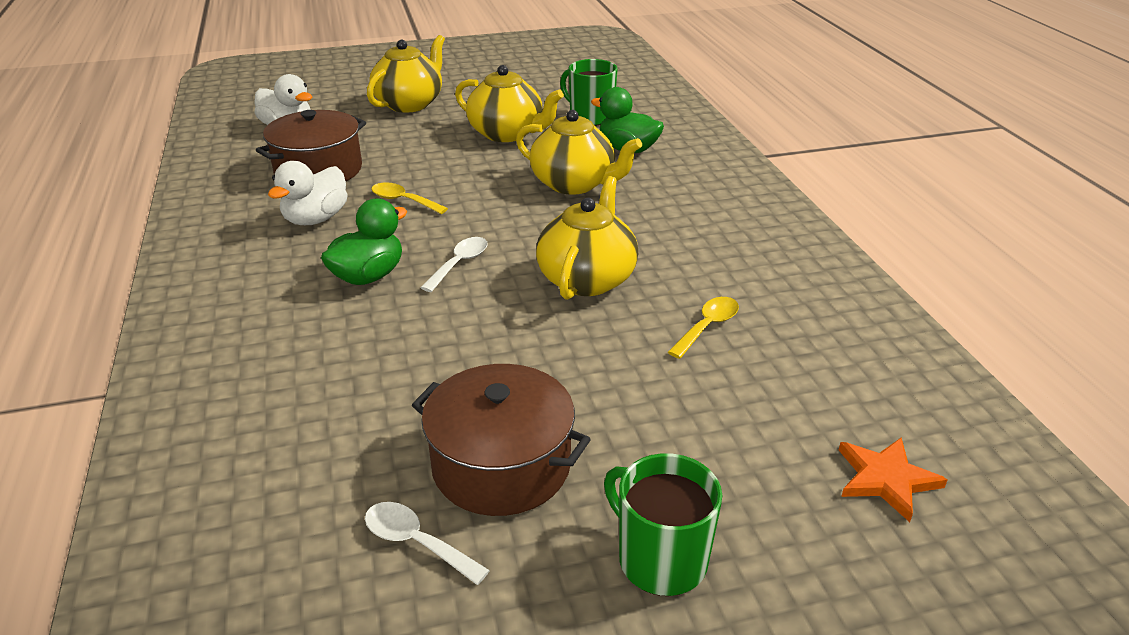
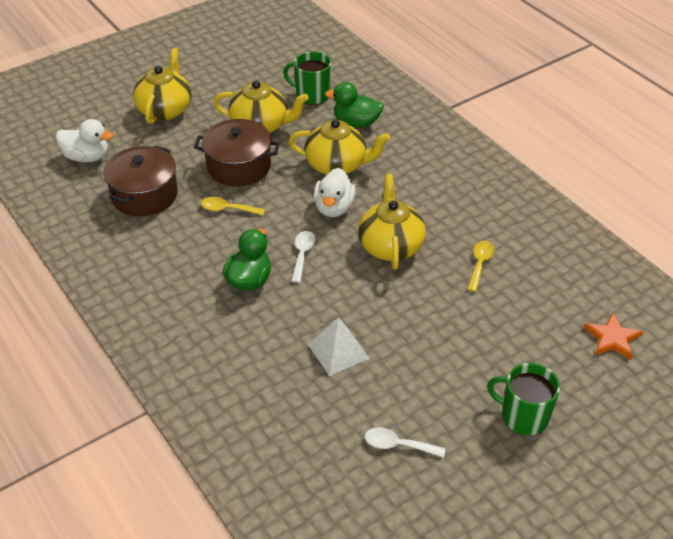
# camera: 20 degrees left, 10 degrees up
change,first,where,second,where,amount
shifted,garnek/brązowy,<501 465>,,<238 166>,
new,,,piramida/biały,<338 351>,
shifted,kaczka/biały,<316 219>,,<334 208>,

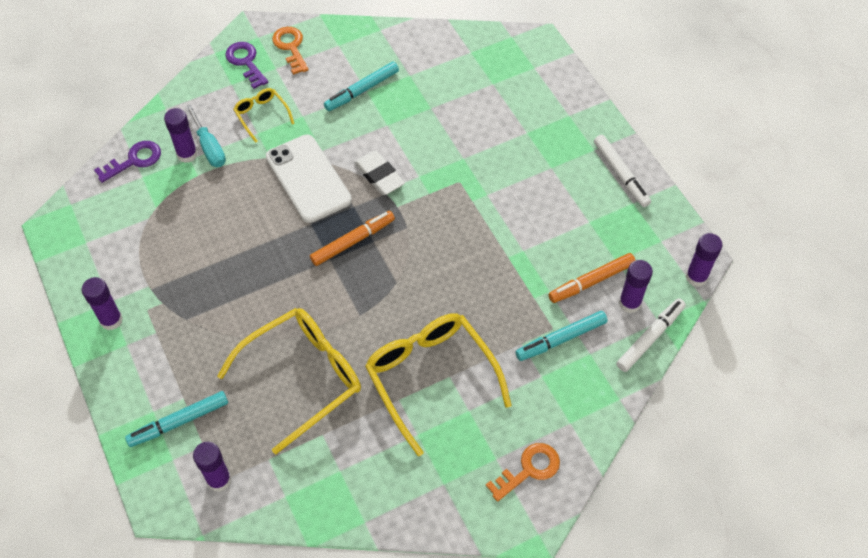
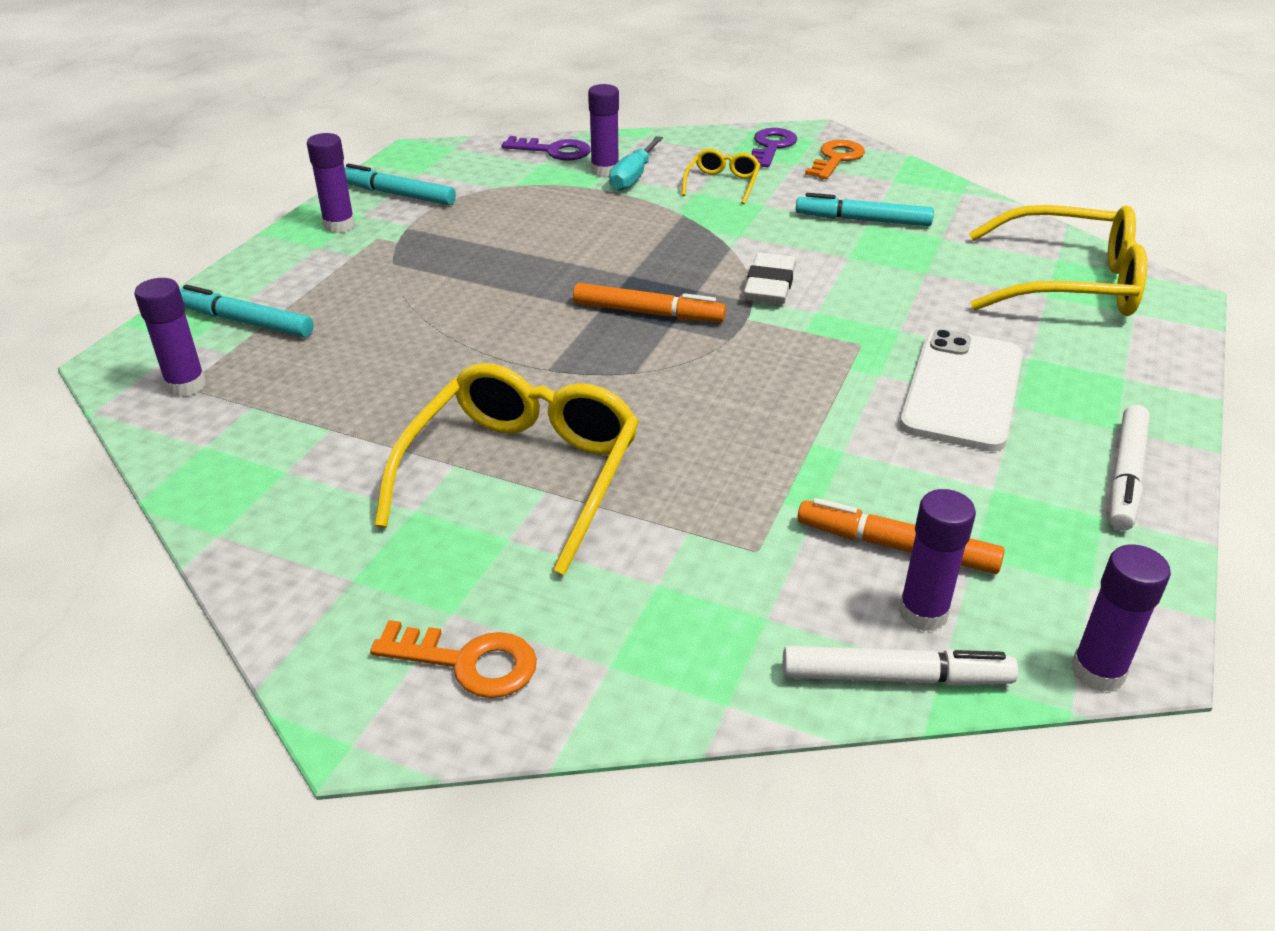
# camera: 50 degrees right, 20 degrees down
change,first,where,second,where,amount
shifted,flamaster/turkusowy,<561 339>,,<397 194>,
shifted,telefon/biały,<308 179>,,<962 390>,
shifted,okulary/żółty,<302 378>,,<1067 283>,

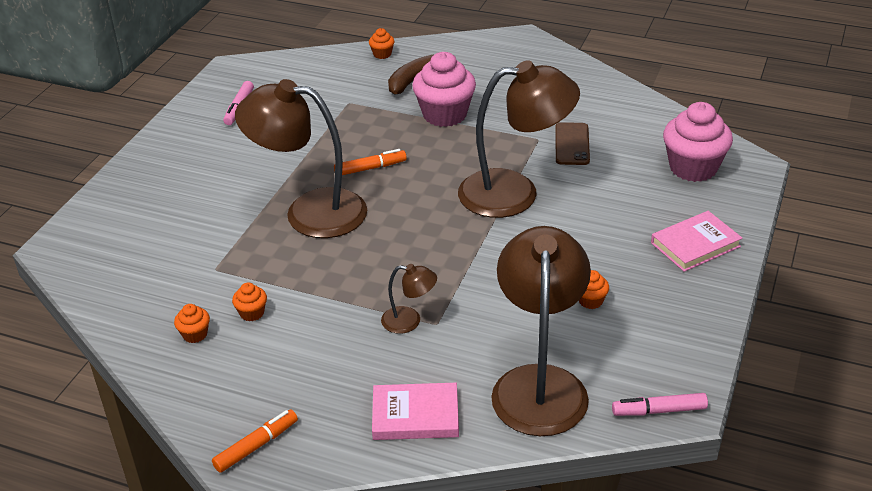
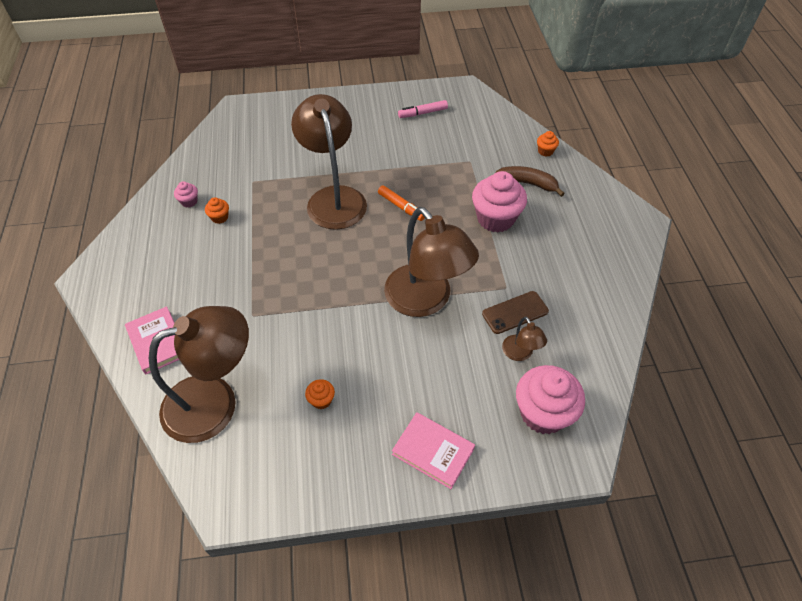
# camera: 60 degrees right, 15 degrees up
change,first,where,second,where,amount
repainted,muffinka/pomarańczowy,<195 334>,muffinka/różowy,<189 201>,
shifted,lampka/brązowy,<409 321>,,<520 354>,
gone,flamaster/pomarańczowy,<256 446>,,,
gone,flamaster/różowy,<659 411>,,,

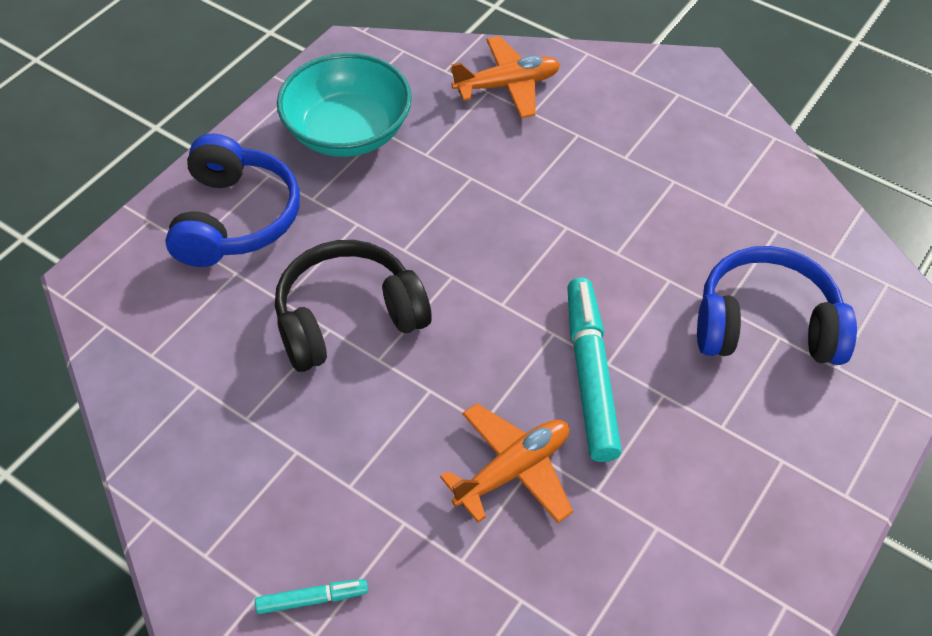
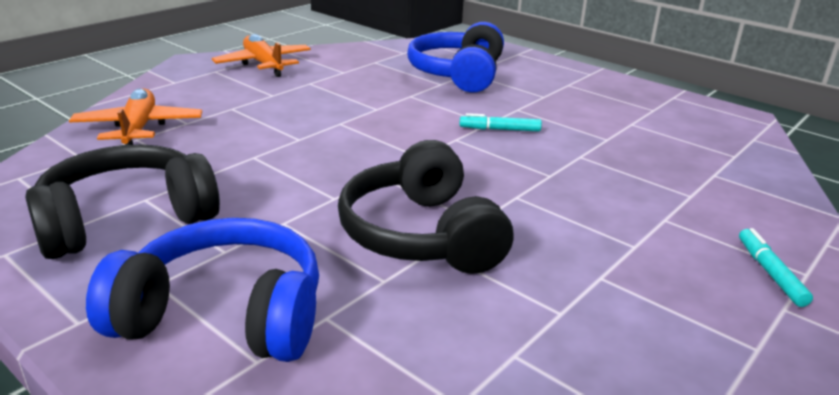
# camera: 85 degrees left, 25 degrees down
change,first,where,second,where,amount
swapped,miska/turkusowy,<348 132>,słuchawki/czarny,<126 219>,
shifted,samolot/pomarańczowy,<513 470>,,<264 64>,
scaled,flamaster/turkusowy,<590 375>,,<499 129>,x0.48

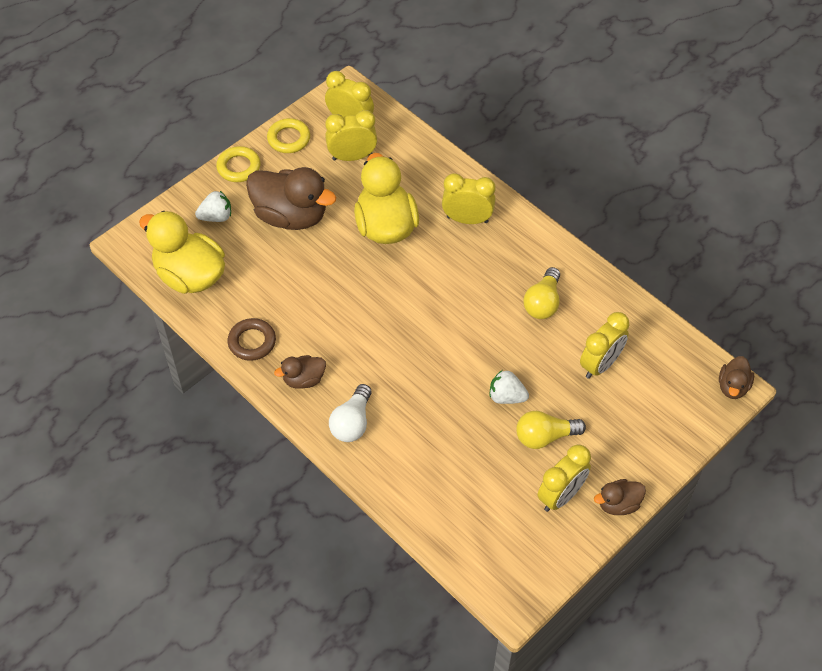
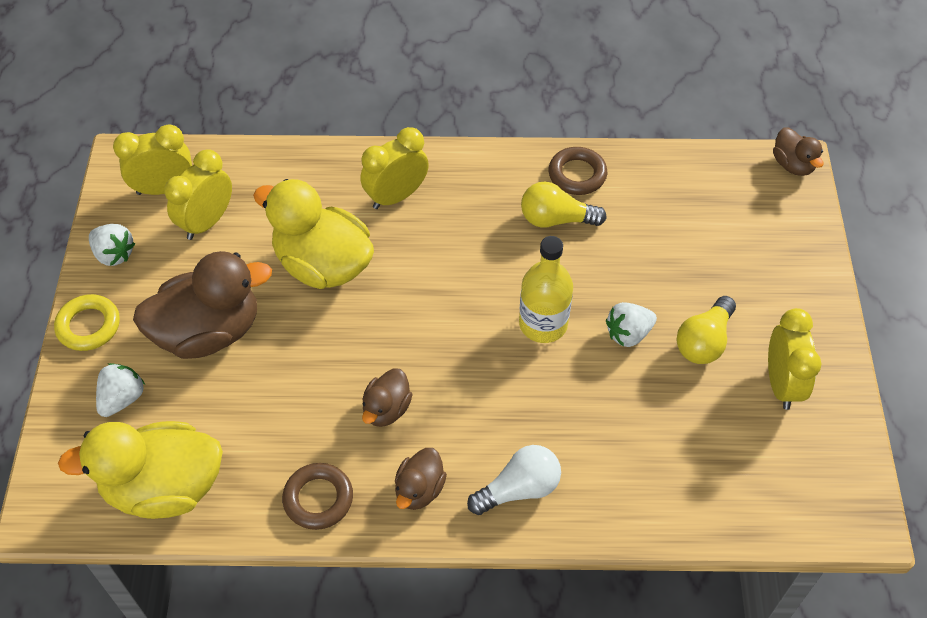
# camera: 45 degrees left, 0 degrees up
change,first,where,second,where,amount
swapped,pierścień/żółty,<289 139>,truskawka/biały,<114 254>,
shifted,kaczka/brązowy,<618 504>,,<386 409>,
rotated,żarówka/biały,<352 422>,,<519 489>,90 degrees counterclockwise
new,,,butelka/żółty,<543 324>,
rotated,żarówka/żółty,<543 303>,,<556 219>,120 degrees clockwise
new,,,pierścień/brązowy,<577 174>,
gone,budzik/żółty,<600 364>,,,

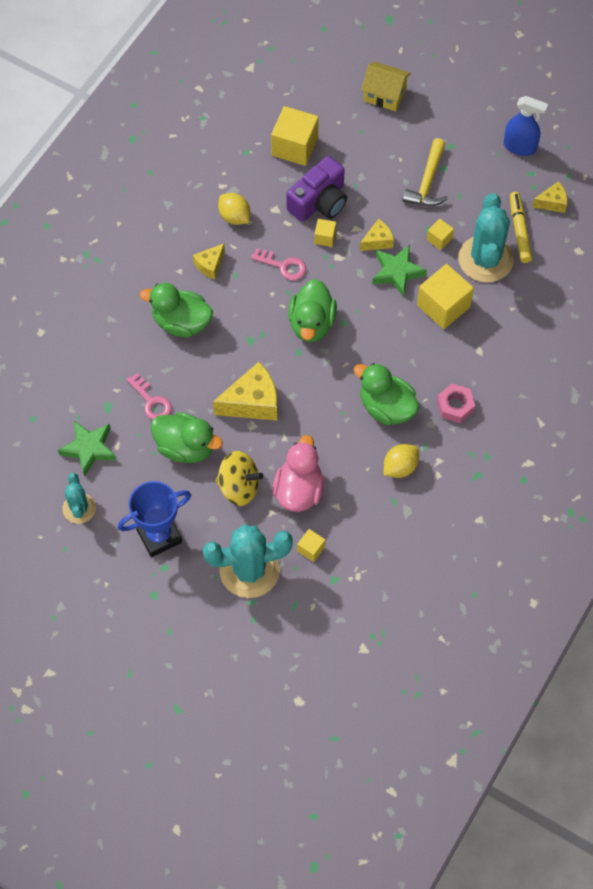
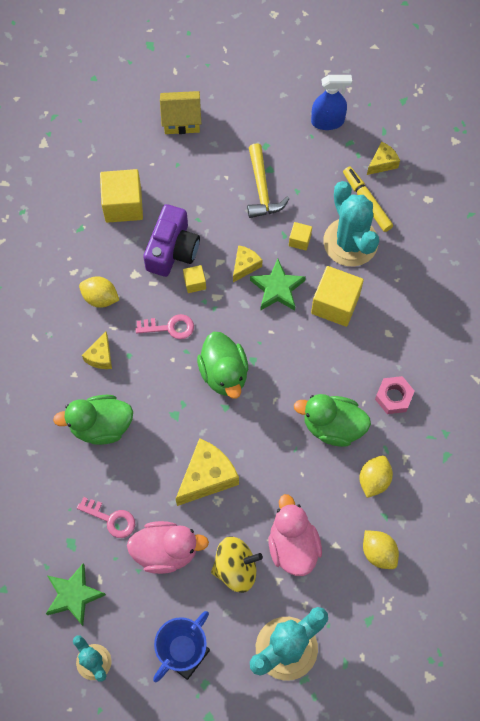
# camera: 25 degrees left, 5 degrees up
change,first,where,second,where,amount
repainted,kaczka/zielony,<185 447>,kaczka/różowy,<166 551>,
new,,,cytryna/żółty,<378 552>,
gone,sześcian/żółty,<311 549>,,,

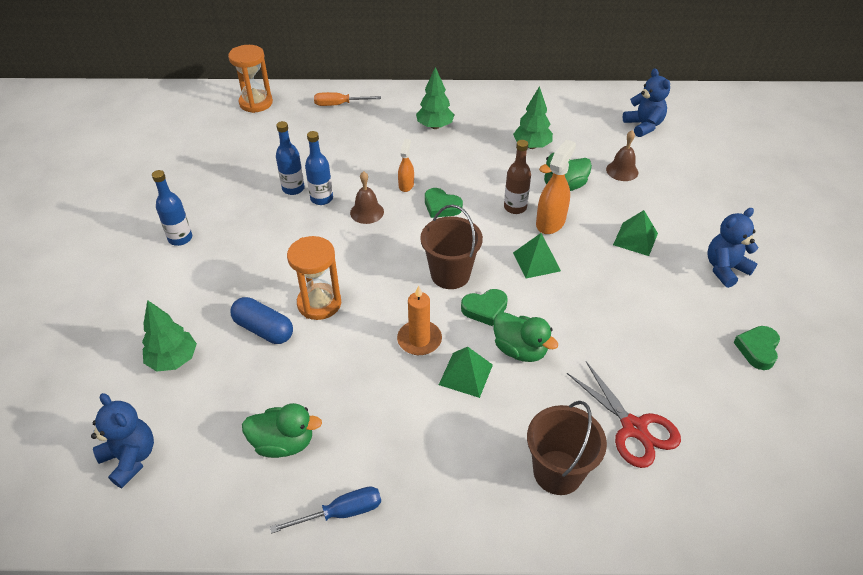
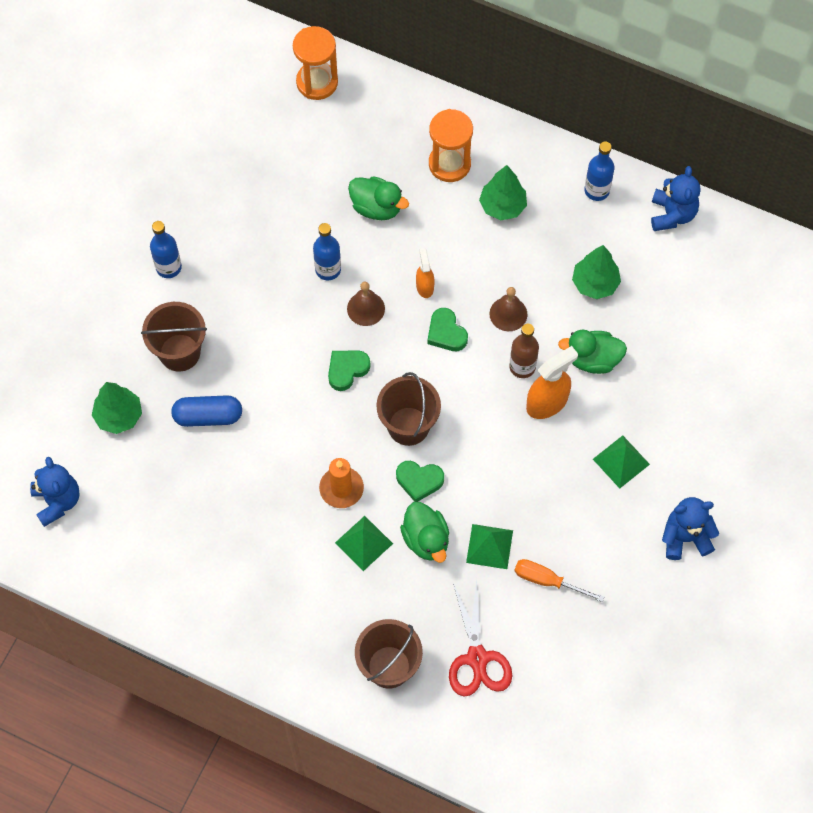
# camera: 25 degrees right, 20 degrees up
change,first,where,second,where,amount
new,,,wiadro/brązowy,<179 352>,
rotated,kapsułka/niebieski,<264 329>,,<208 416>,60 degrees counterclockwise
shifted,serce/zielony,<757 349>,,<347 370>,
shifted,kaczka/zielony,<283 443>,,<376 207>,
rotated,spryskiwacz/pomarańczowy,<406 185>,,<424 286>,45 degrees counterclockwise
shifted,klepsydra/pomarańczowy,<319 303>,,<449 164>,
shifted,piramida/zielony,<536 261>,,<489 546>,
shifted,dzwonek/brązowy,<622 171>,,<508 314>,
shifted,śrubokręt/pomarańczowy,<339 104>,,<547 581>,
shifted,butelka/niebieski,<293 188>,,<596 190>,
shifted,miś/niebieski,<643 126>,,<672 214>,
gone,śrubokręt/niebieski,<341 513>,,,

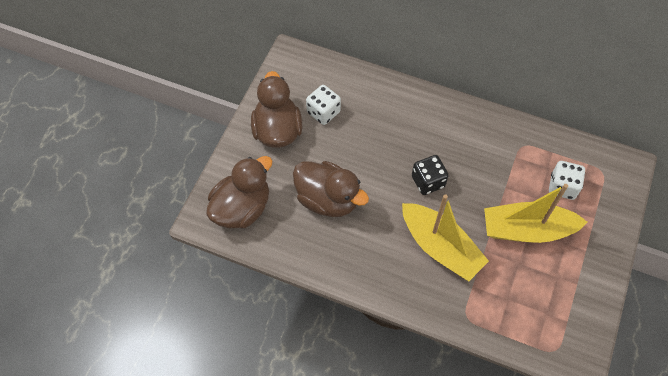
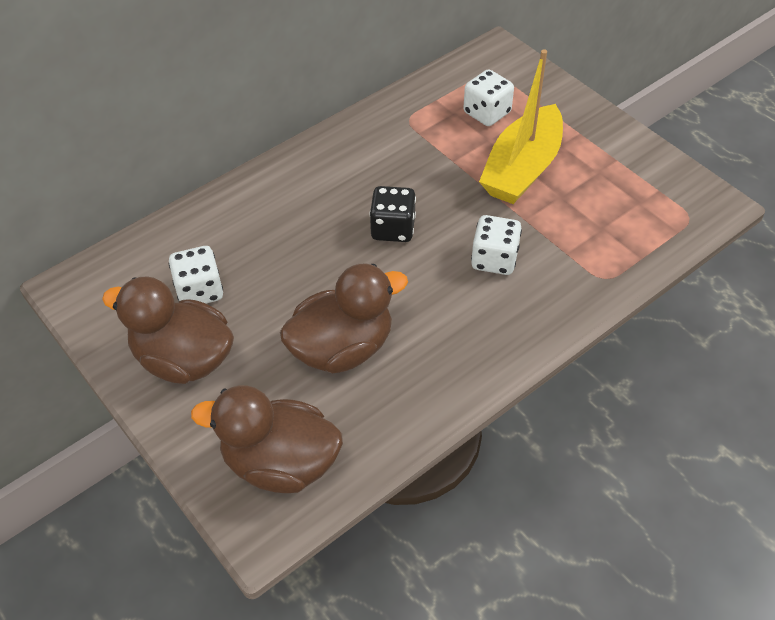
# camera: 60 degrees left, 10 degrees down
change,first,where,second,where,amount
rotated,kaczka/brązowy,<242 208>,,<280 463>,60 degrees counterclockwise
swapped,łódka/żółty,<440 247>,kostka do gry/biały,<494 259>,

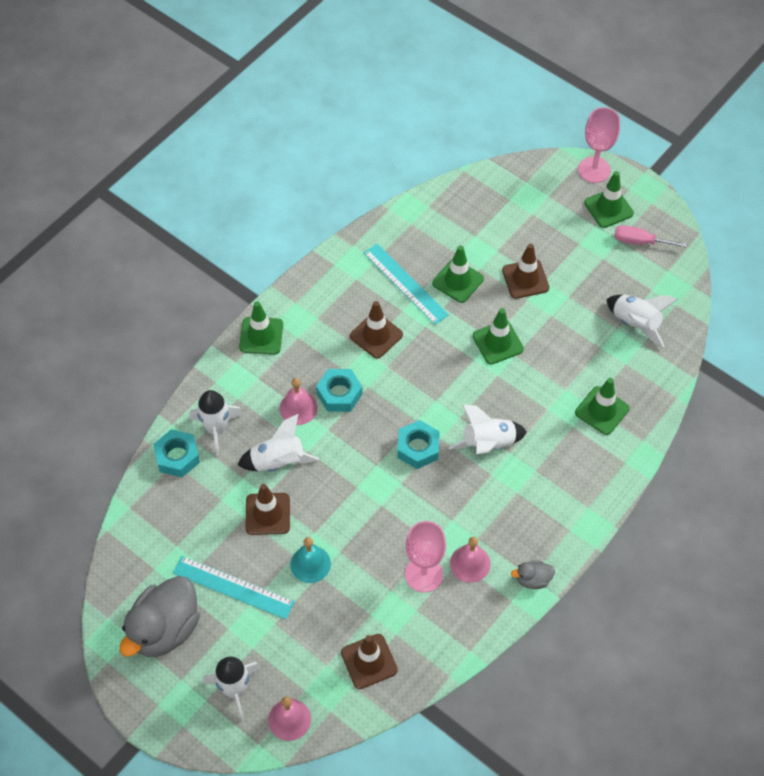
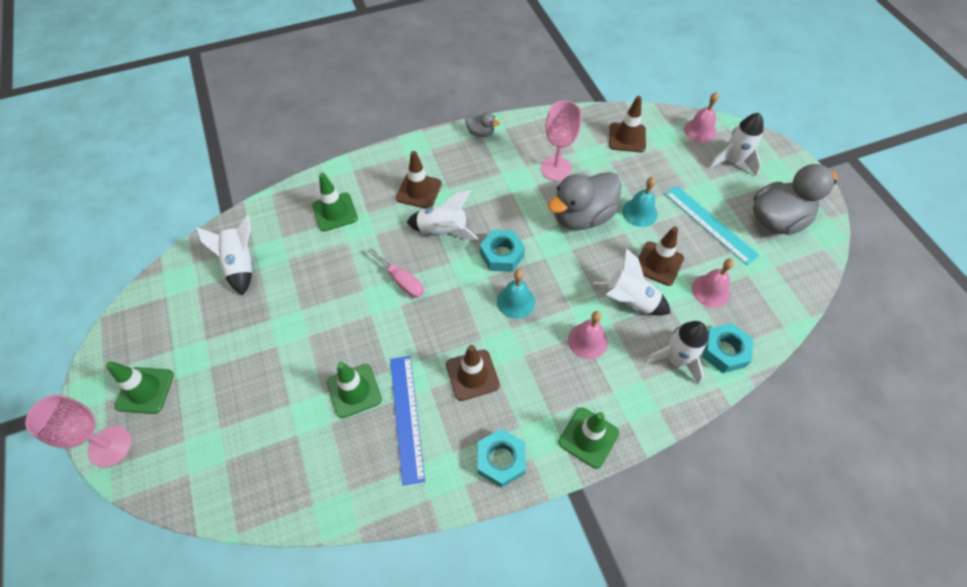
# camera: 150 degrees left, 0 degrees up
change,first,where,second,where,amount
shifted,śrubokręt/różowy,<639 241>,,<402 281>,
repainted,linijka/turkusowy,<405 284>,linijka/niebieski,<407 417>,
shifted,pachołek/brązowy,<525 279>,,<419 191>,
shifted,nakrętka/turkusowy,<339 394>,,<501 460>,
new,,,dzwonek/turkusowy,<516 301>,
new,,,kaczka/szary,<582 216>,
shifted,dzwonek/różowy,<470 563>,,<710 291>,
gone,pachołek/zielony,<497 342>,,,

